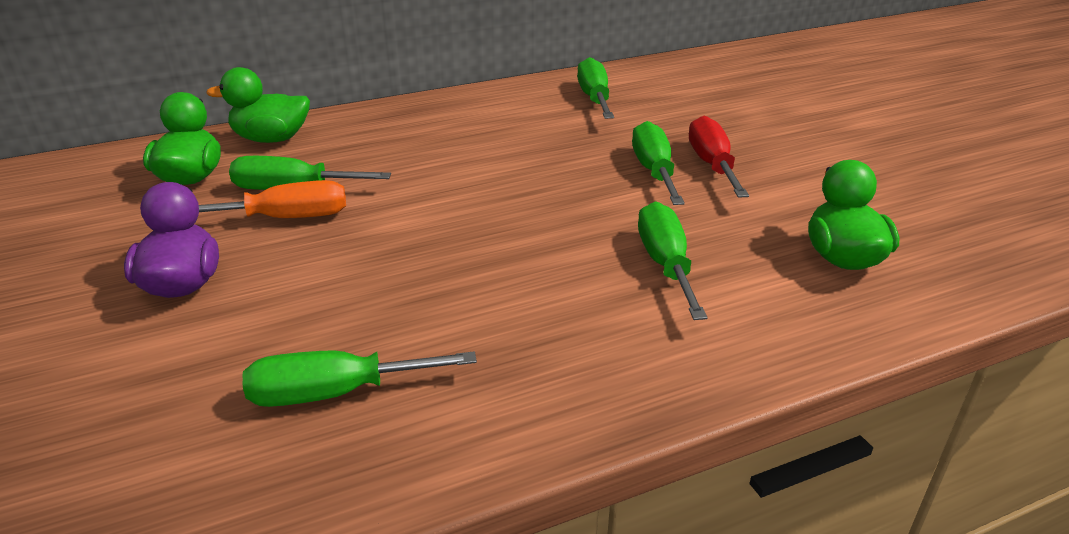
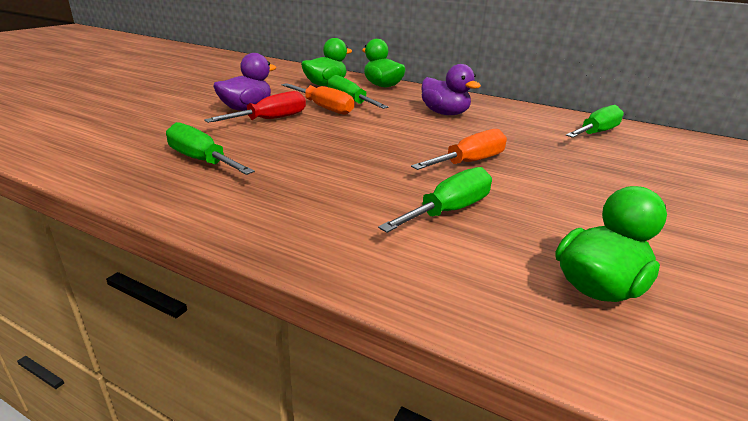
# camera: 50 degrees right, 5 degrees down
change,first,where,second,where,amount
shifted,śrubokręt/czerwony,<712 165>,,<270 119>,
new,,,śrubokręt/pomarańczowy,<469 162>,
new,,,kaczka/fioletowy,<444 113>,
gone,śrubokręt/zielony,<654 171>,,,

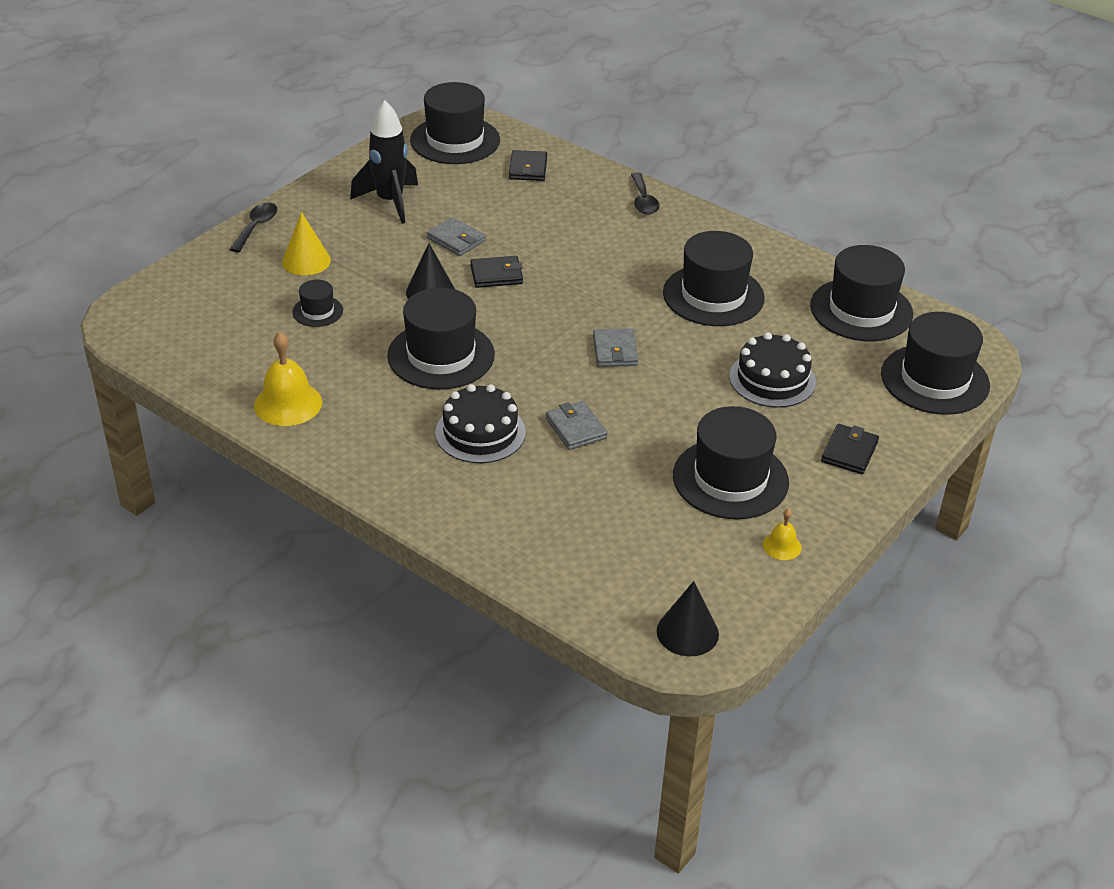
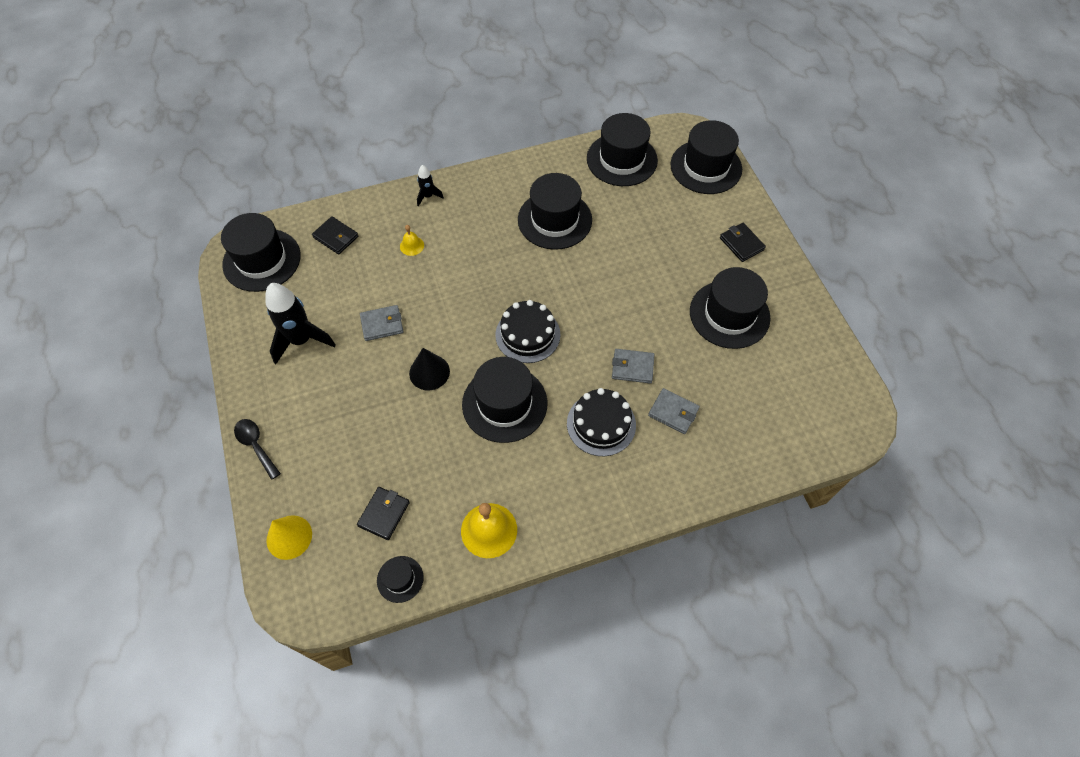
# camera: 55 degrees left, 20 degrees up
change,first,where,second,where,amount
shifted,stożek/żółty,<306 261>,,<289 537>,
shifted,portfel/czarny,<496 275>,,<384 514>,
shifted,kapelusz/czarny,<317 311>,,<400 579>,
shifted,dzwonek/żółty,<782 546>,,<412 246>,
swapped,łyżka/czarny,<643 201>,rakieta/czarny,<428 196>,
shifted,tort/czarny,<772 379>,,<527 334>,
shifted,portfel/szary,<615 351>,,<673 412>,
gone,stożek/czarny,<687 632>,,,

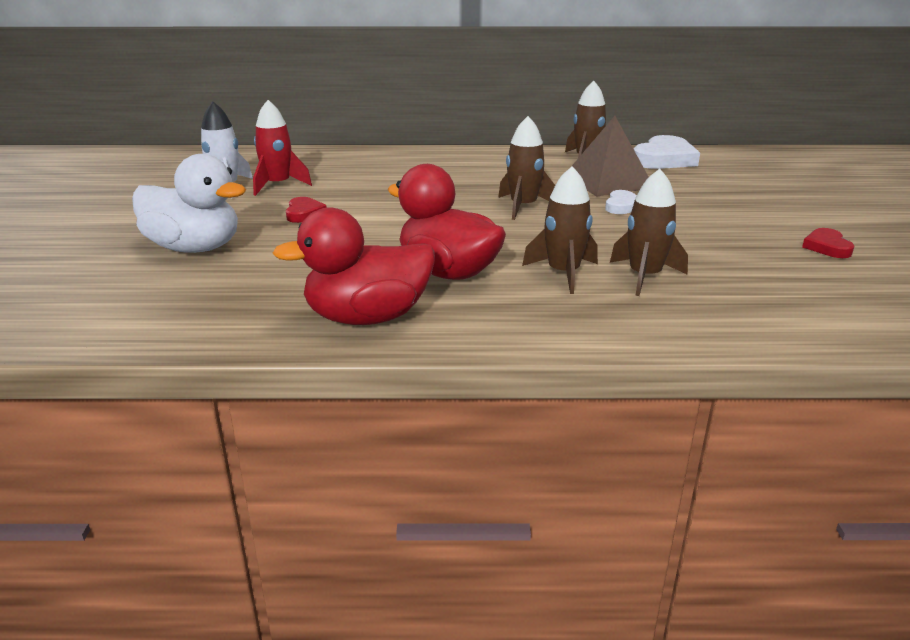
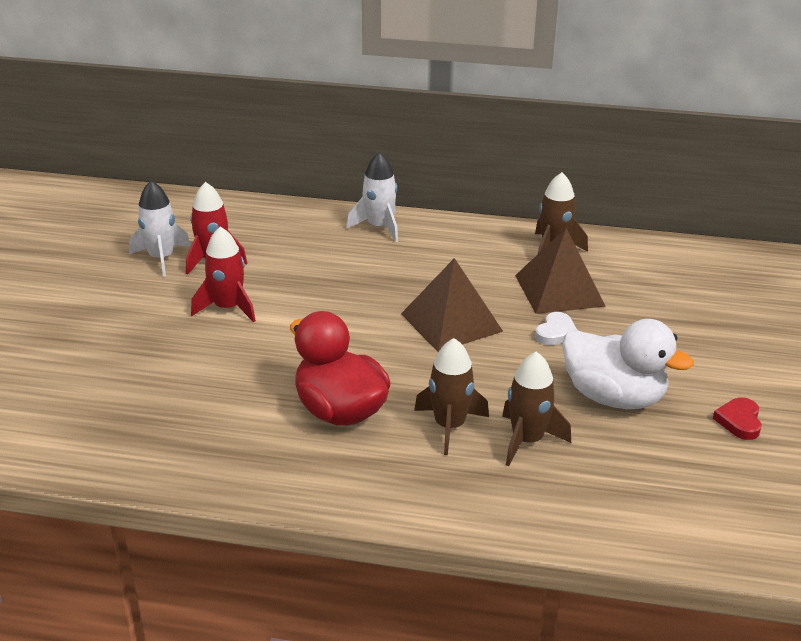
# camera: 10 degrees right, 5 degrees up
change,first,where,second,where,amount
swapped,serce/czerwony,<304 213>,rakieta/czerwony,<228 308>,
new,,,rakieta/biały,<379 227>,
swapped,rakieta/brązowy,<523 207>,piramida/brązowy,<451 322>,
shifted,kaczka/biały,<195 248>,,<613 397>,
gone,kaczka/czerwony,<367 317>,,,
gone,serce/biały,<664 159>,,,

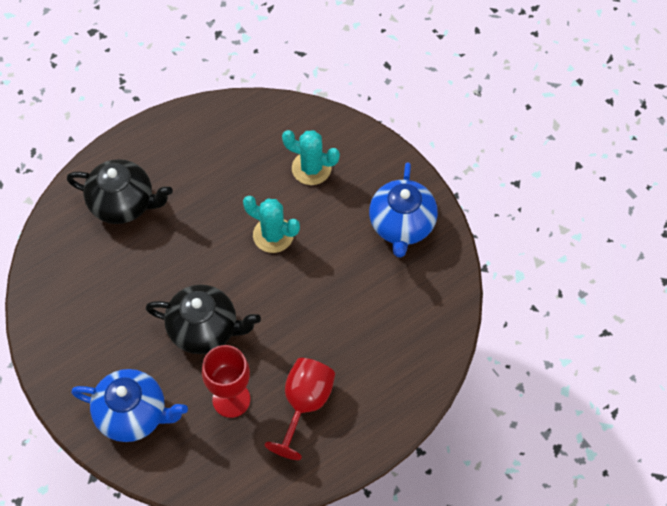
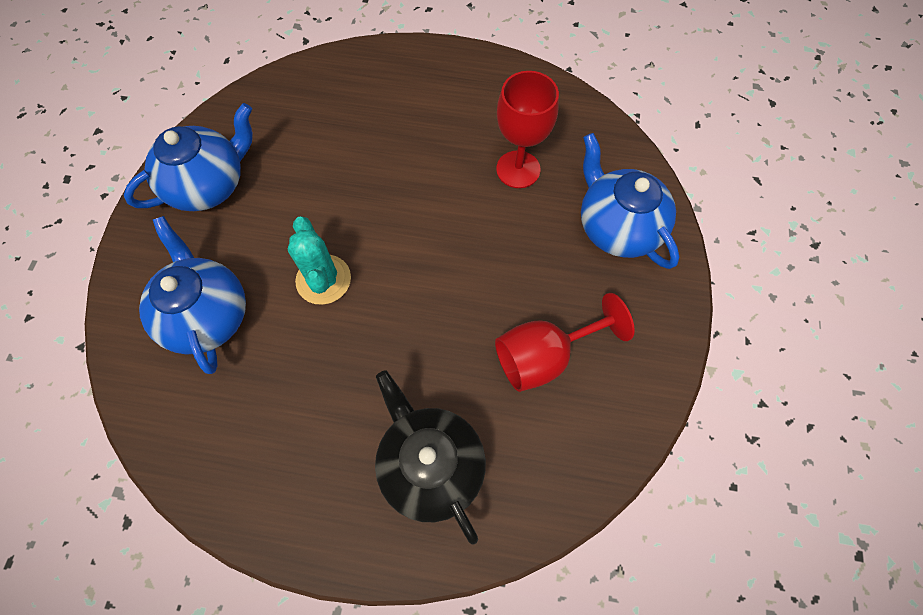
# camera: 135 degrees left, 5 degrees up
change,first,where,second,where,amount
swapped,kaktus/turkusowy,<311 168>,imbryk/niebieski,<207 315>,
shifted,kielich/czerwony,<304 404>,,<544 356>,
gone,imbryk/czarny,<205 329>,,,

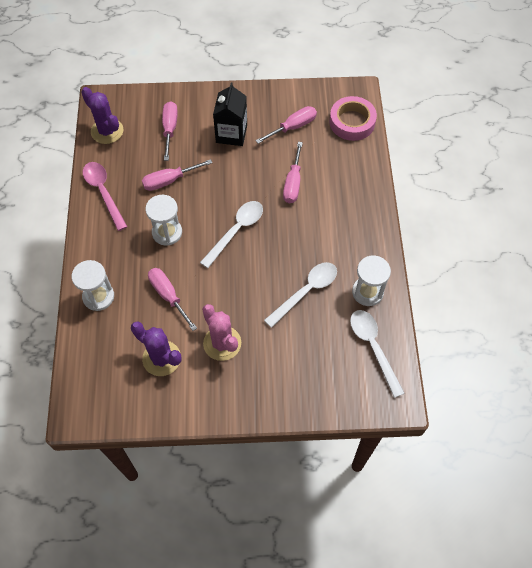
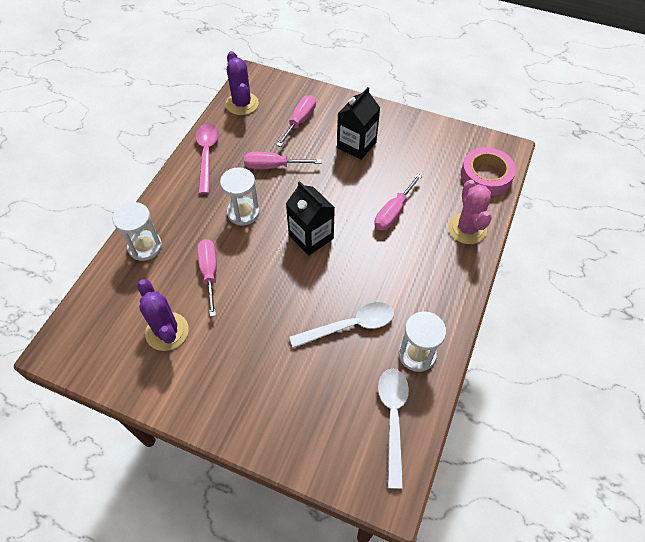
# camera: 25 degrees right, 5 degrees down
change,first,where,second,where,amount
swapped,łyżka/biały,<236 231>,karton mleka/czarny,<311 237>,
shifted,kaktus/różowy,<222 343>,,<467 229>,
gone,śrubokręt/różowy,<293 127>,,,

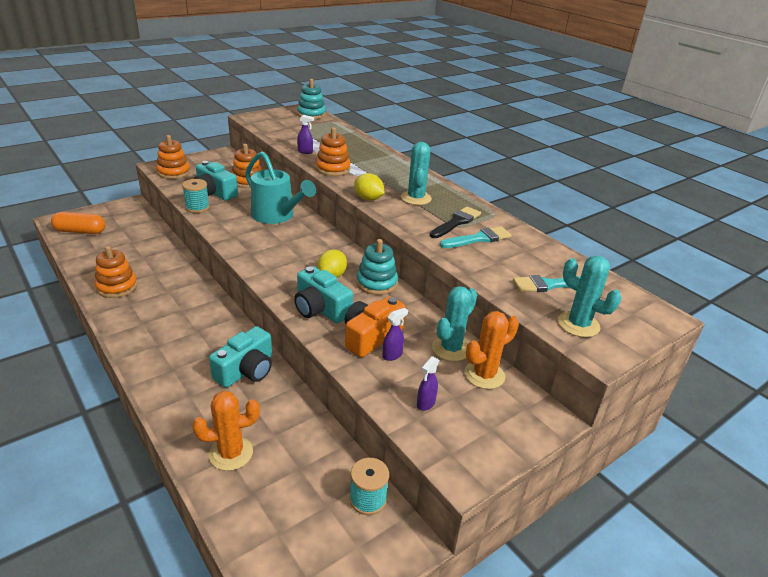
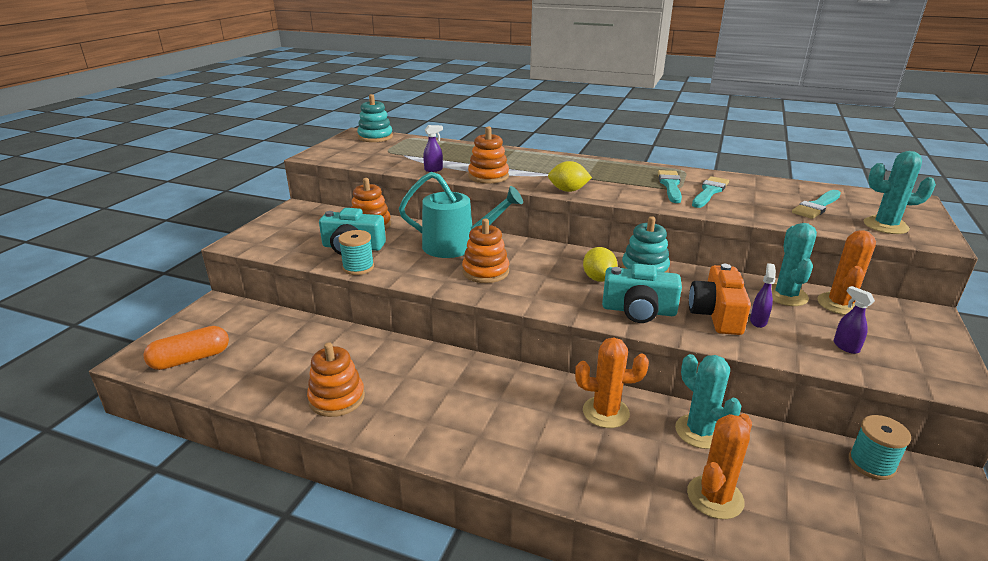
# camera: 30 degrees left, 5 degrees down
change,first,where,second,where,amount
shifted,zabawka nakładanka/pomarańczowy,<173 172>,,<485 272>,
swapped,aparat fotograficzny/turkusowy,<246 370>,kaktus/pomarańczowy,<605 412>,
repainted,pędzel/czarny,<456 222>,pędzel/turkusowy,<670 185>,
shifted,kaktus/turkusowy,<416 198>,,<699 431>,
rotated,spryskiwacz/fioletowy,<425 404>,,<845 346>,150 degrees clockwise

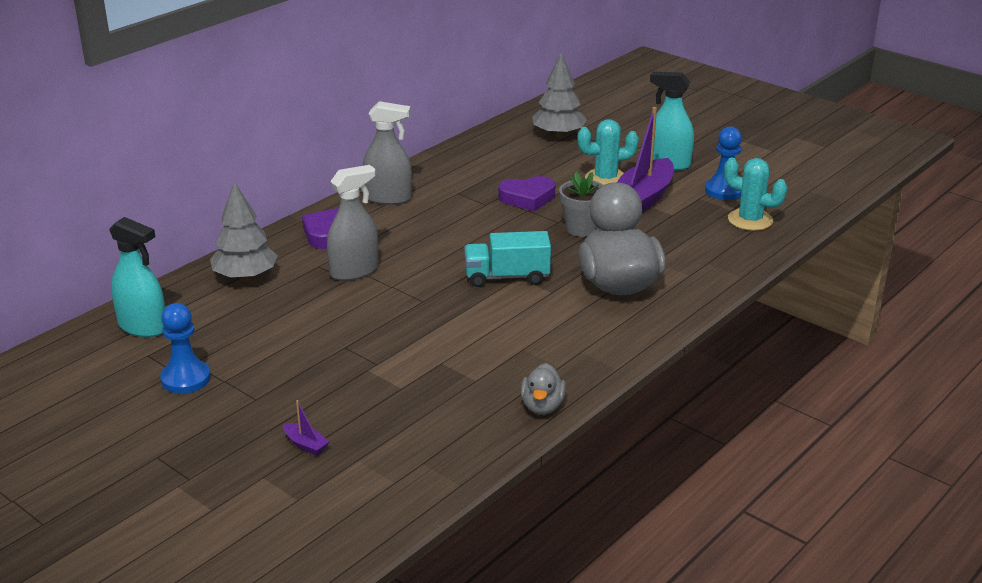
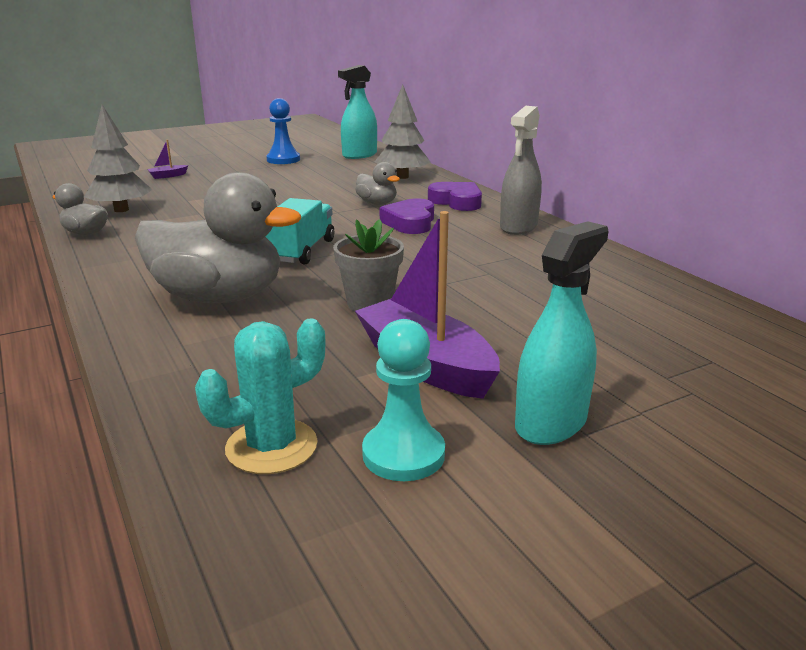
# camera: 110 degrees right, 5 degrees down
change,first,where,second,where,amount
shifted,drzewko/szary,<558 135>,,<121 210>,
swapped,spryskiwacz/szary,<354 271>,kaczka/szary,<377 203>,
repainted,pionek/niebieski,<724 191>,pionek/turkusowy,<403 454>,
shifted,serce/fioletowy,<527 198>,,<410 222>,
gone,kaktus/turkusowy,<606 178>,,,

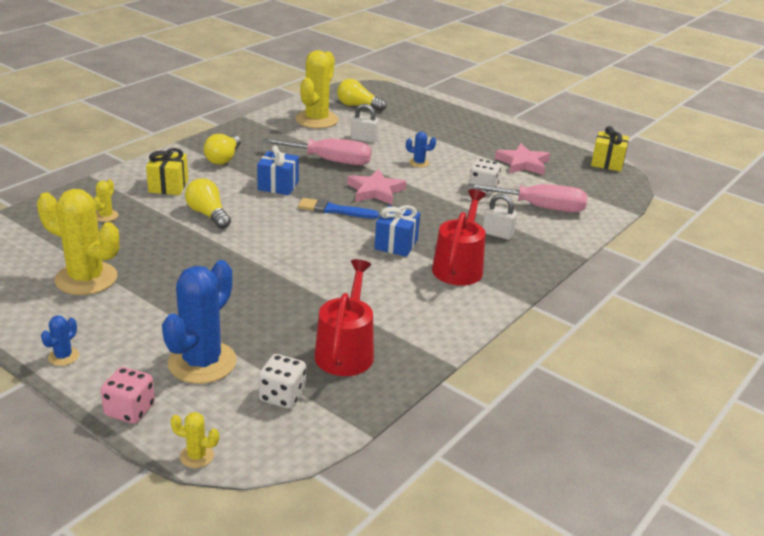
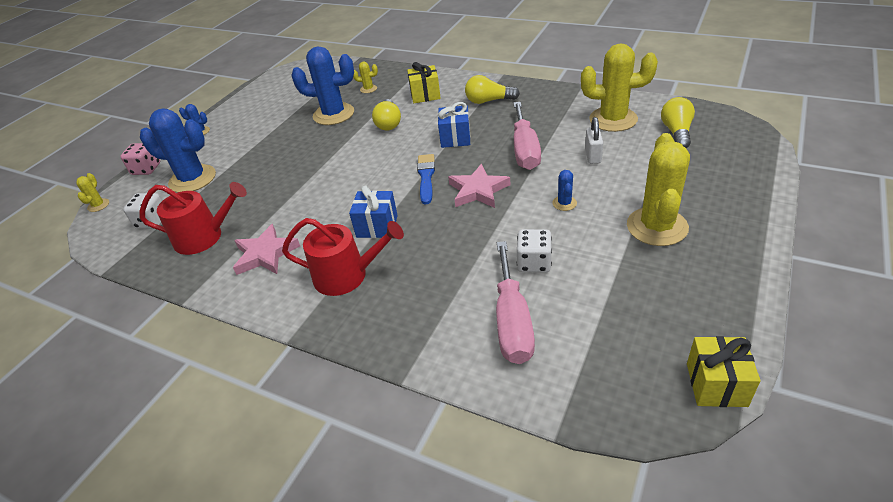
# camera: 85 degrees right, 10 degrees up
change,first,where,second,where,amount
shifted,gwiazda/różowy,<523 163>,,<265 254>,
new,,,kaktus/niebieski,<333 114>,
rotated,żarówka/żółty,<208 214>,,<388 123>,135 degrees clockwise
shifted,kaktus/żółty,<86 279>,,<657 227>,
gone,kłódka/biały,<497 234>,,,

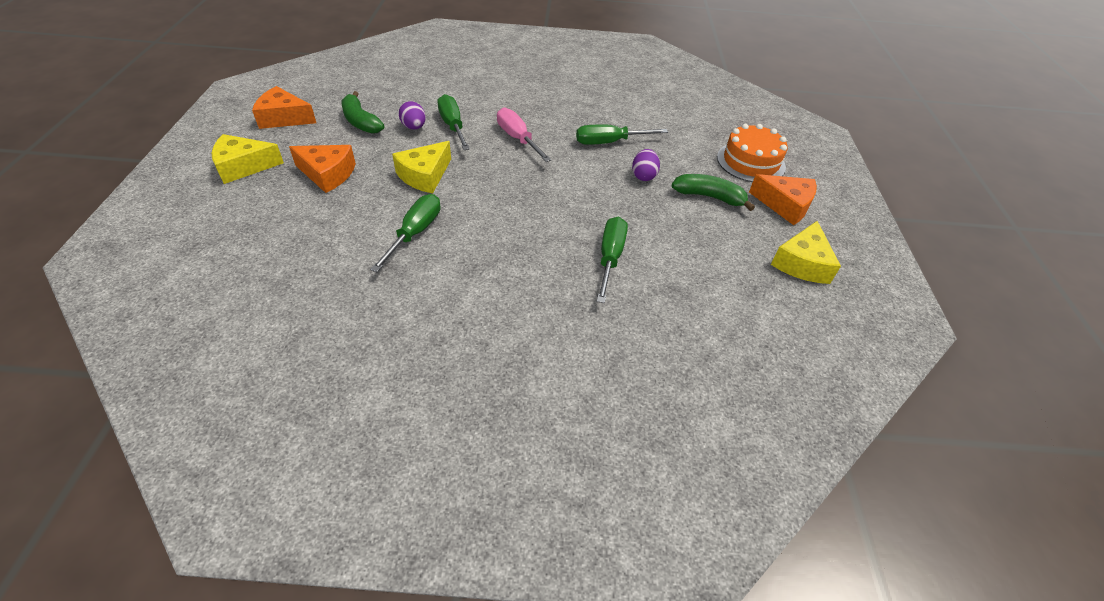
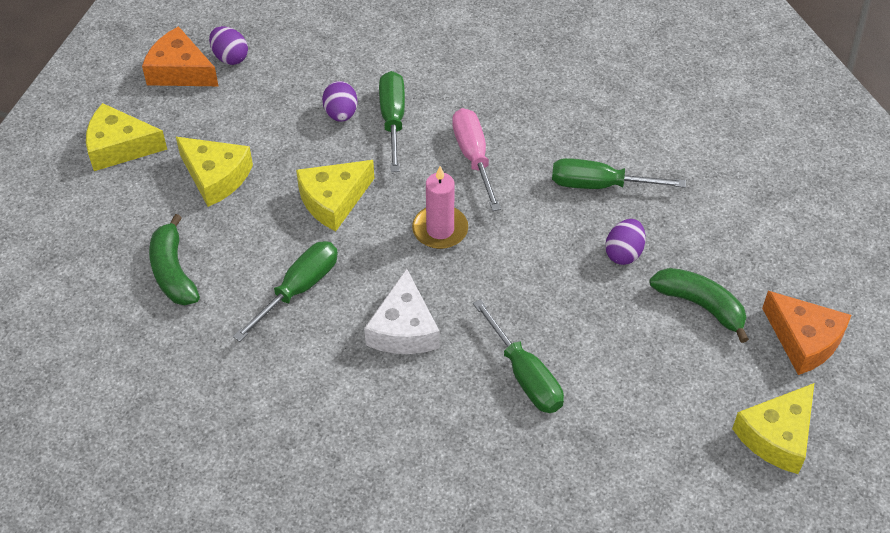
# camera: 20 degrees right, 5 degrees up
change,first,where,second,where,amount
shifted,banan/zielony,<360 121>,,<173 272>,
repainted,ser/pomarańczowy,<328 174>,ser/żółty,<216 177>,
new,,,jajko/fioletowy,<230 57>,
new,,,ser/biały,<403 329>,
new,,,świeca/różowy,<440 229>,
rotated,śrubokręt/zielony,<610 258>,,<524 375>,120 degrees clockwise
gone,tort/pomarańczowy,<750 162>,,,

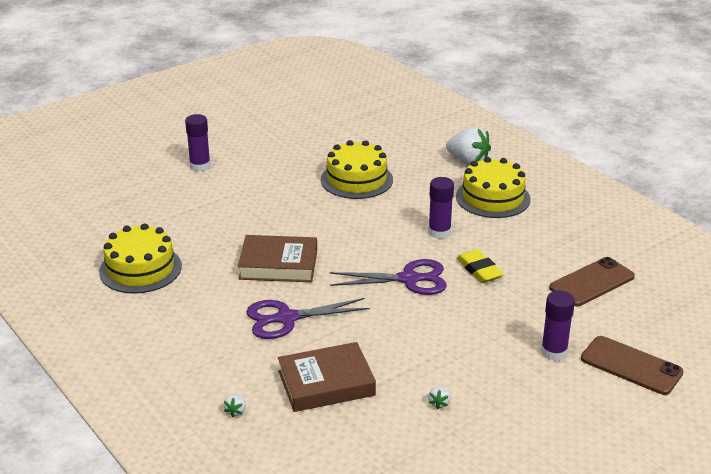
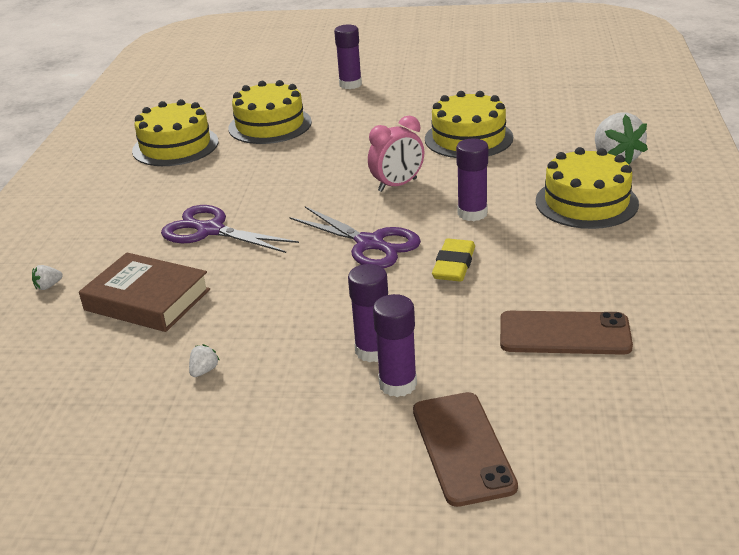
# camera: 45 degrees right, 0 degrees up
change,first,where,second,where,amount
rotated,truskawka/biały,<439 403>,,<204 371>,150 degrees clockwise
new,,,tort/żółty,<270 125>,
new,,,klej w sztyfcie/fioletowy,<373 351>,
new,,,budzik/różowy,<397 185>,
gone,książka/brązowy,<278 264>,,,

